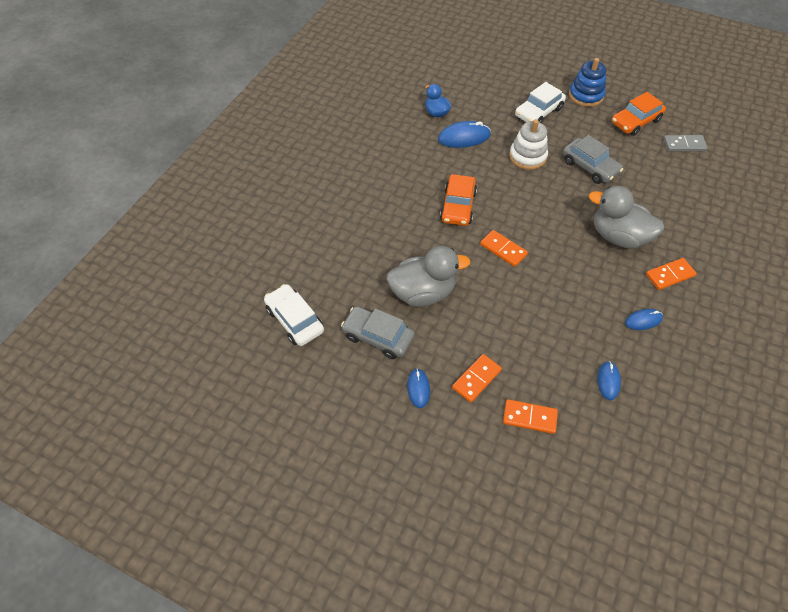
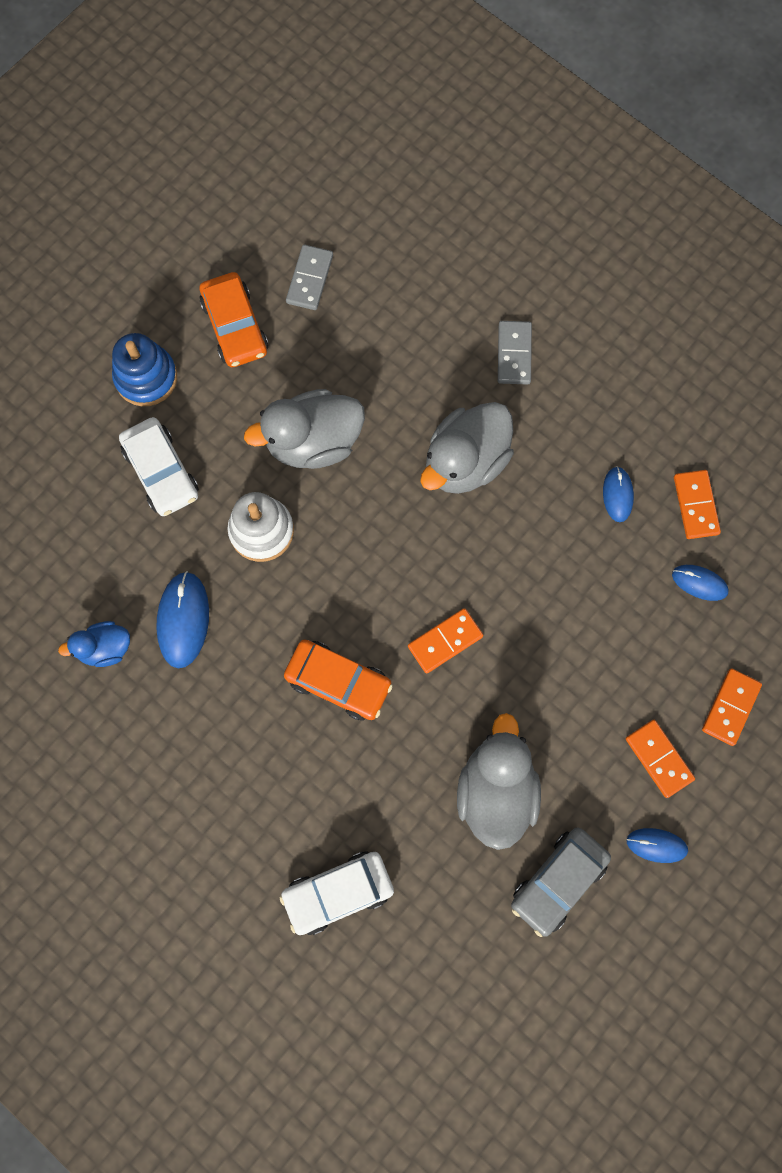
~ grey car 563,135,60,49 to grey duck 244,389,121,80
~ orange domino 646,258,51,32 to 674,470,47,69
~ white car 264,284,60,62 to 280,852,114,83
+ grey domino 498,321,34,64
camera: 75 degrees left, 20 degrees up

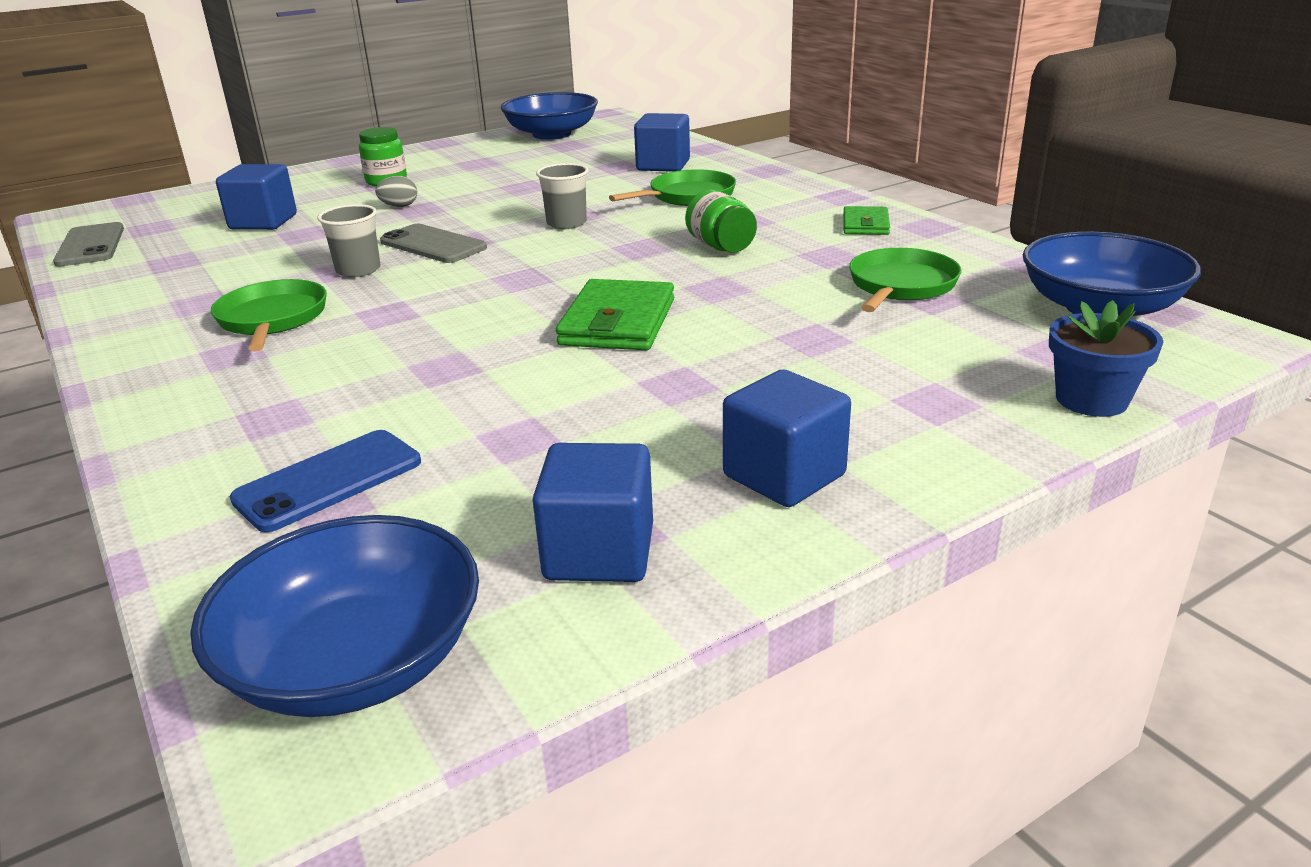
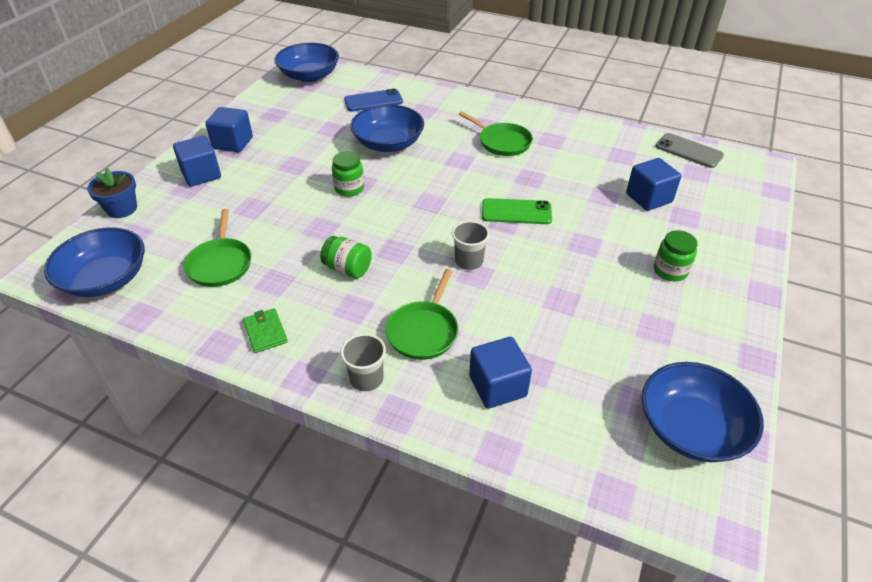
- grey egg 375,176,42,31
~ grey cup 317,204,63,73 to 341,333,45,58
~ grey phone 380,224,107,39 to green phone 482,198,70,26
~ green wallet 556,279,118,71 to green jar 332,151,32,46
~ blue phone 230,430,191,102 = 344,89,59,23 60 degrees clockwise
~ blue cube 532,443,121,139 to 173,136,48,51
+ blue bowl 350,104,74,48
camera: 145 degrees right, 15 degrees up

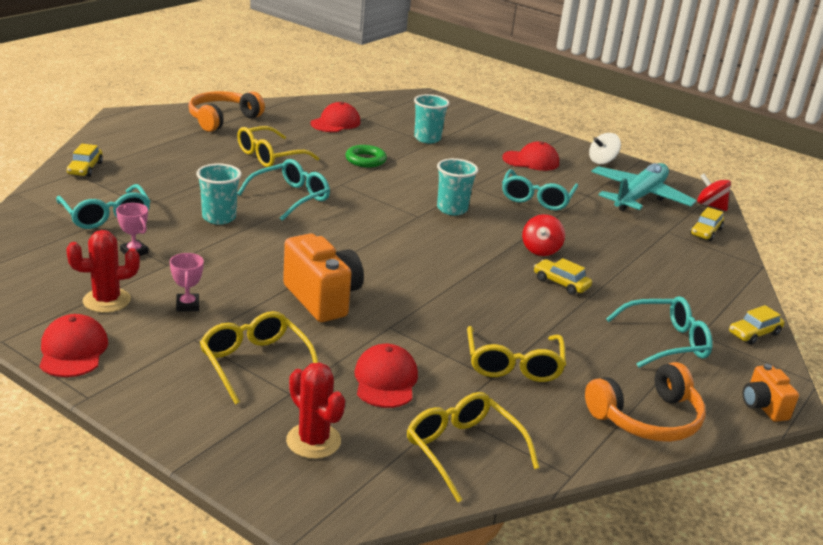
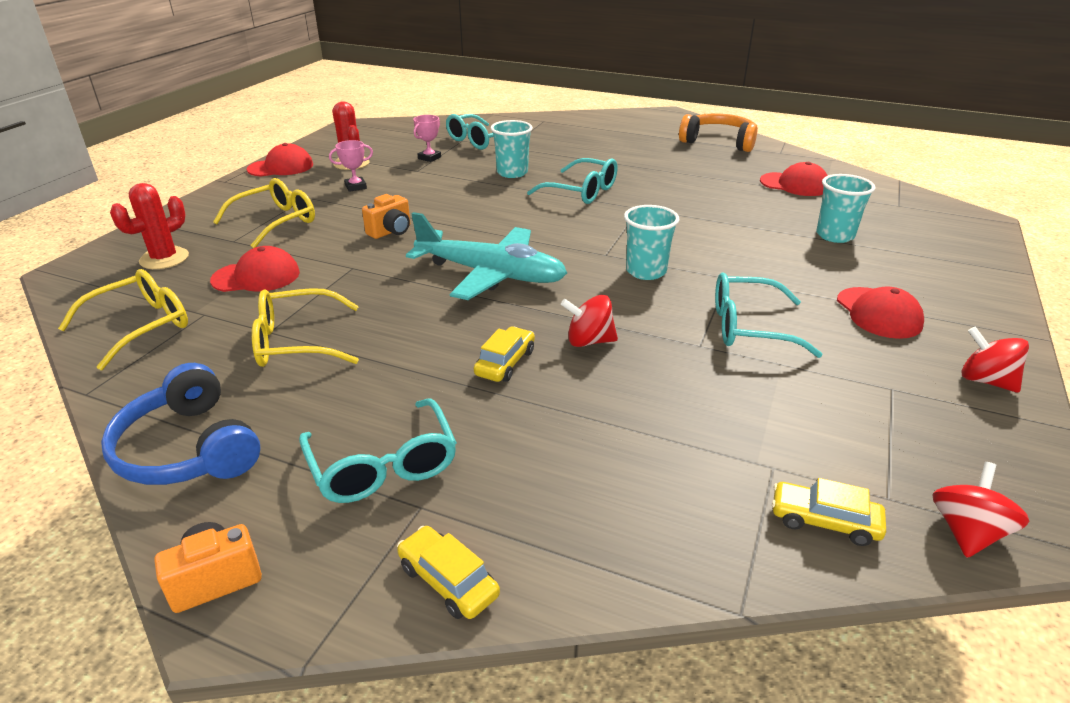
- yellow glasses 237,126,82,41
~ white spinning top 589,133,32,31 to red spinning top 961,326,68,67
- yellow car 67,144,36,33
- green ring 345,145,42,23
~ turquoise plane 591,163,105,48 to 406,212,161,88
~ orange camera 283,233,81,89 = 362,194,48,45 x0.56
~ orange headphones 585,362,121,80 to blue headphones 101,363,159,122
camera: 80 degrees right, 5 degrees up

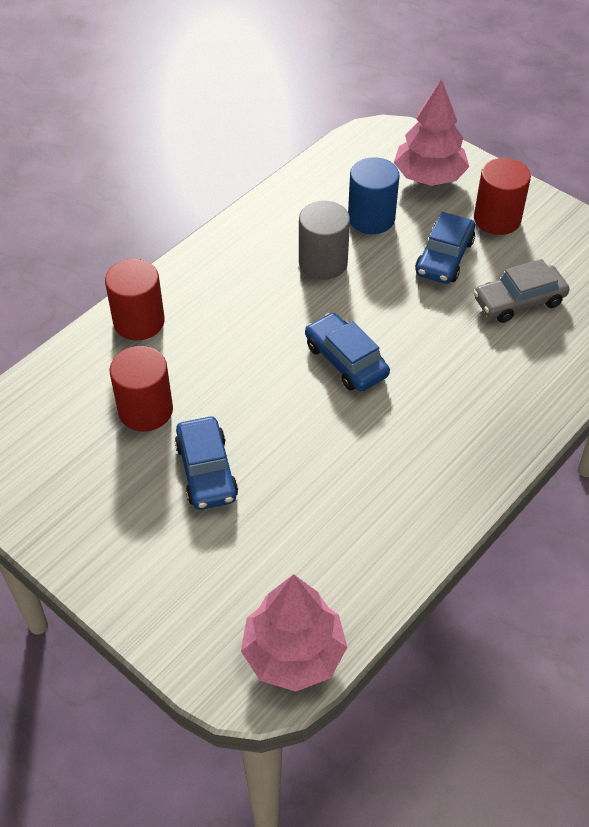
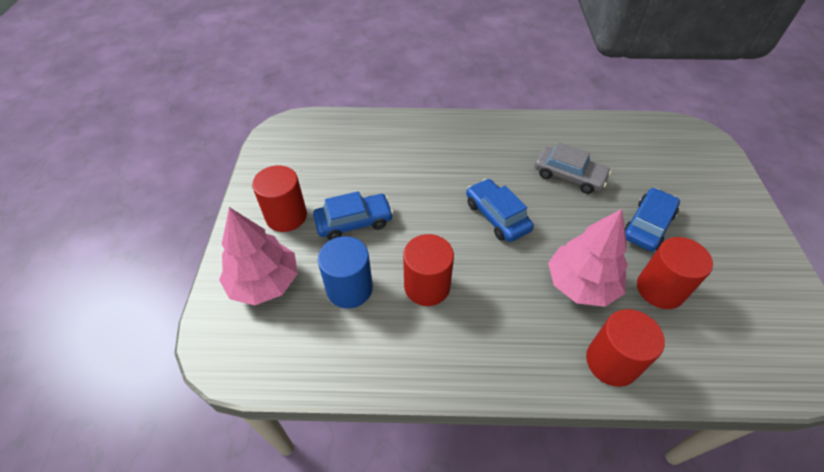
~ grey cylinder 299,201,51,79 to red cylinder 403,234,51,72
~ grey car 474,259,96,64 to 534,142,77,52
~ blue car 305,313,85,78 = 466,179,68,63 135 degrees clockwise
~ pink tree 241,574,106,118 to 548,209,80,98
camera: 130 degrees left, 0 degrees up

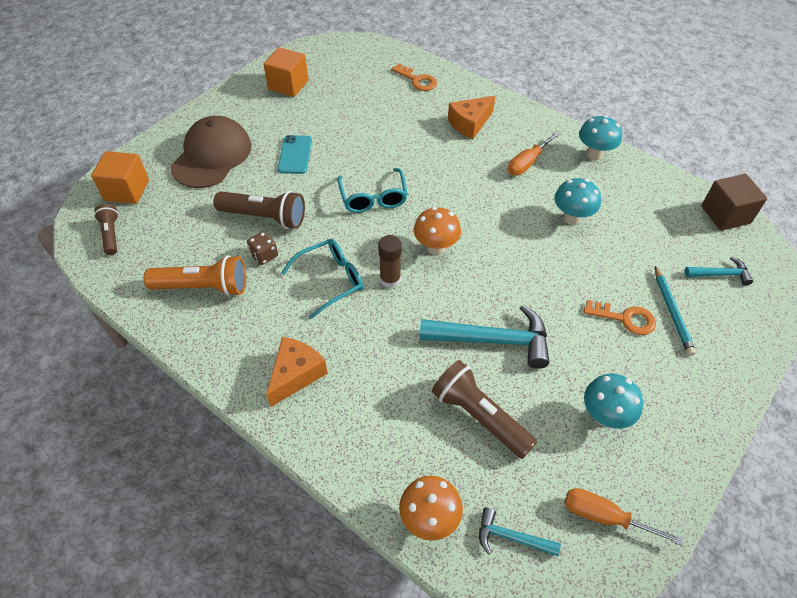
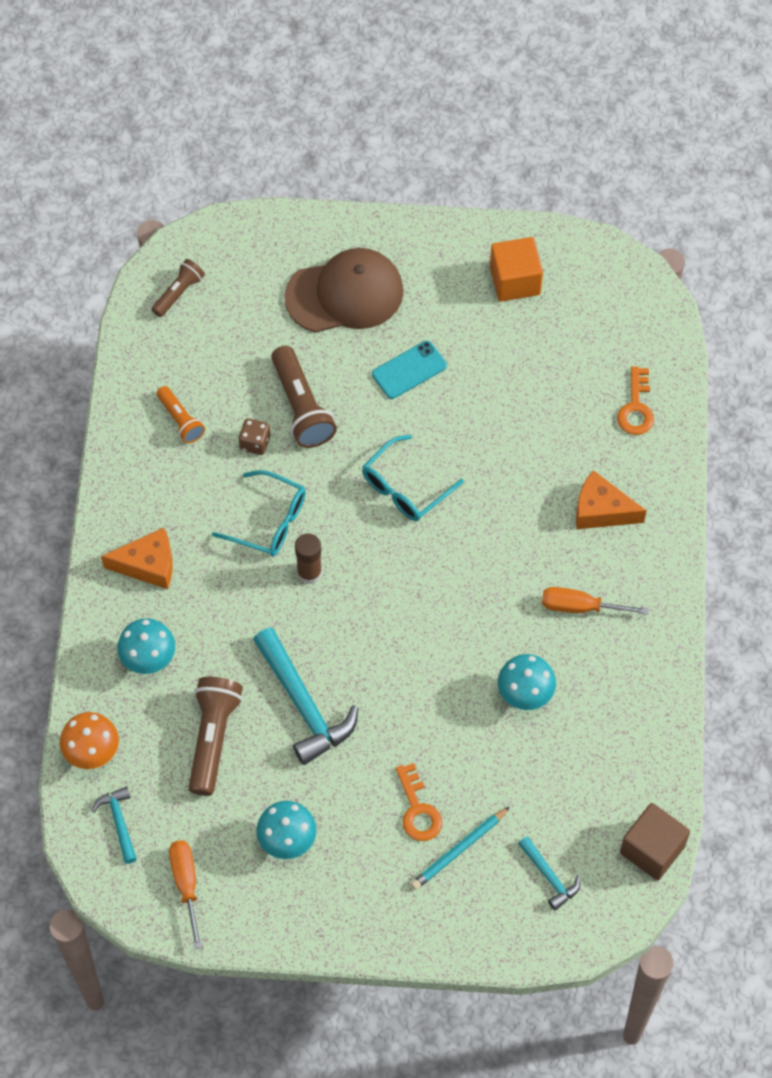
~ turquoise mushroom 579,115,43,45 to 117,618,58,56
- orange cube 91,151,58,53
- orange mushroom 414,207,47,48
~ orange flashlight 143,255,103,42 = 157,386,48,57 x0.60
camera: 55 degrees right, 10 degrees up

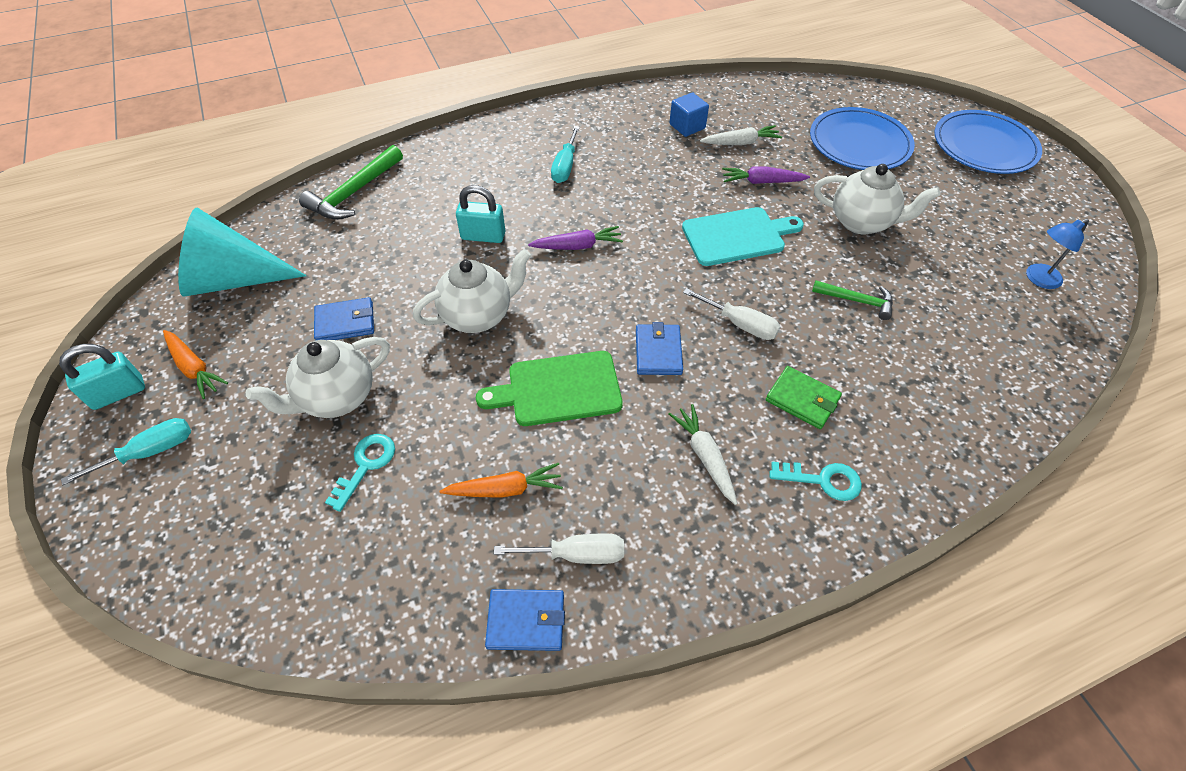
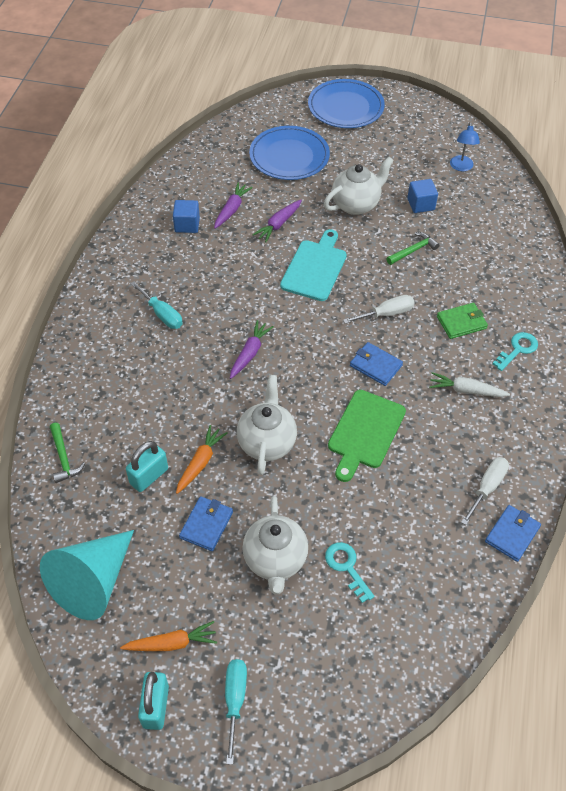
~ white carrot 700,125,82,20 to purple carrot 214,182,39,47
~ green hammer 299,145,104,75 = 50,423,35,60 x0.62
~ turquoise padlock 456,185,49,58 to 126,441,42,51
~ orange carrot 440,463,123,35 to 176,425,52,69
+ blue cube 407,179,31,34
camera: 55 degrees left, 0 degrees up

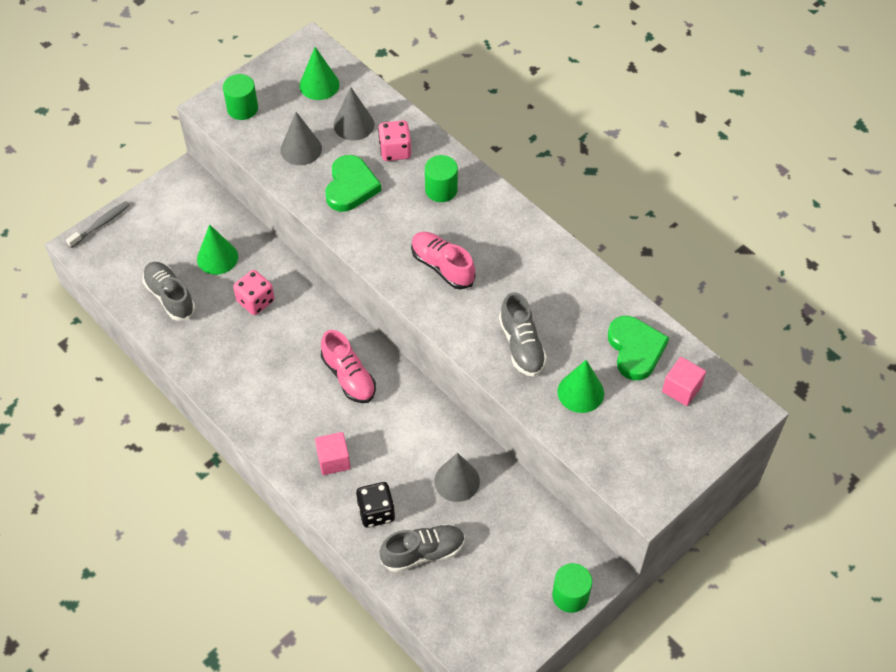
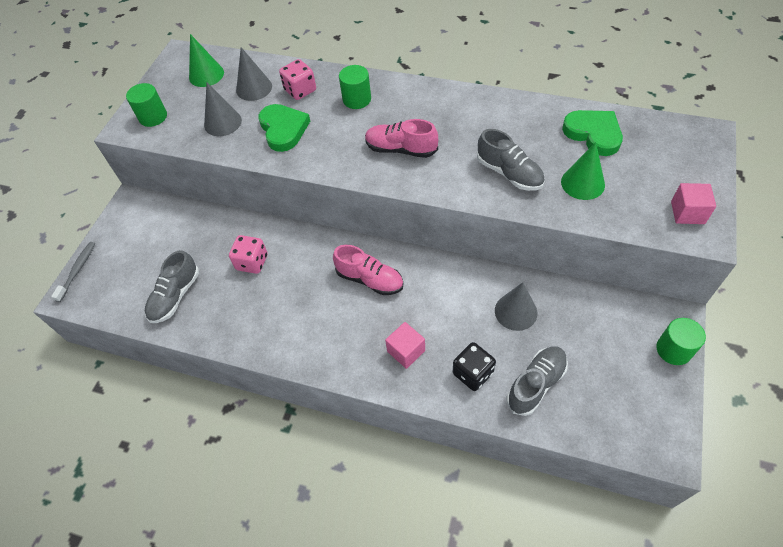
- green cone 197,224,41,51
~ grey shoe 142,262,53,59 = 145,250,54,73 90 degrees counterclockwise
~ pink cube 662,357,44,49 to 671,183,45,41
camera: 25 degrees left, 0 degrees up

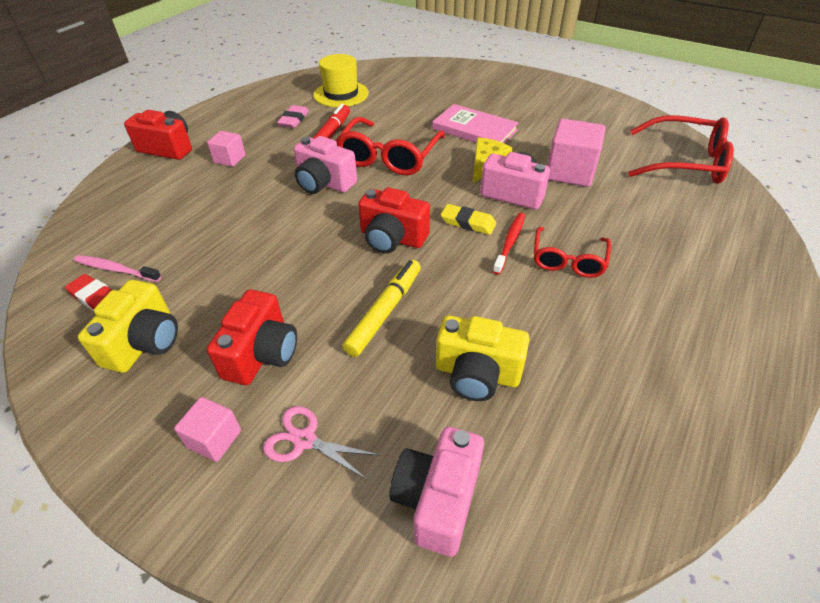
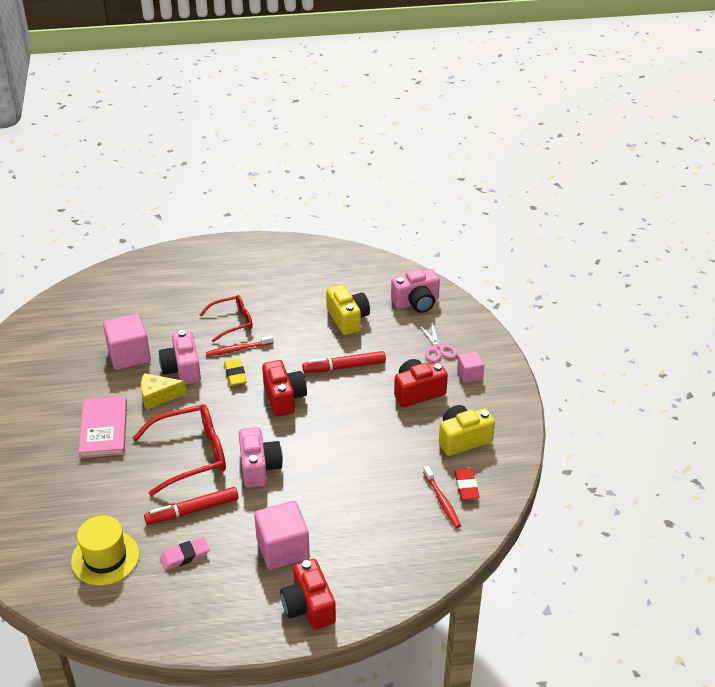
- red glasses 628,115,106,69
~ pink cube 207,131,39,36 = 254,501,56,69 x1.79
~ pink toothbrush 74,255,87,27 to red toothbrush 423,466,38,62
~ yellow marker 342,260,79,97 to red marker 302,351,84,22
camera: 130 degrees left, 5 degrees down

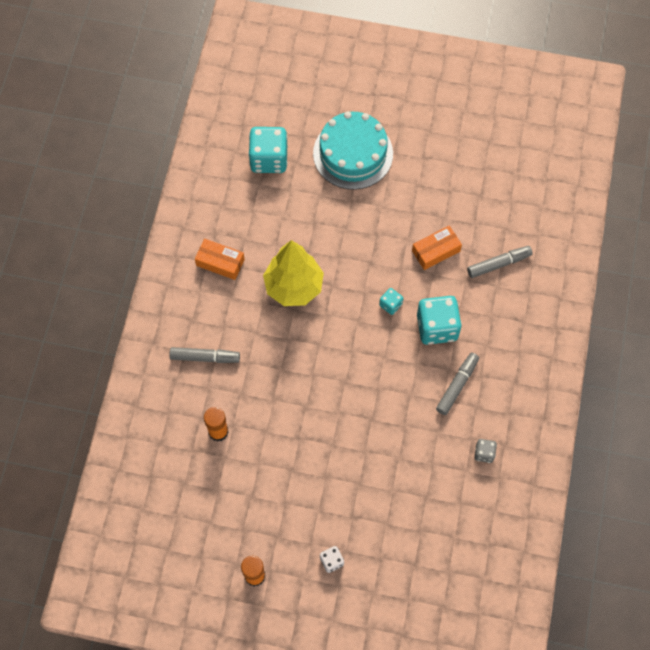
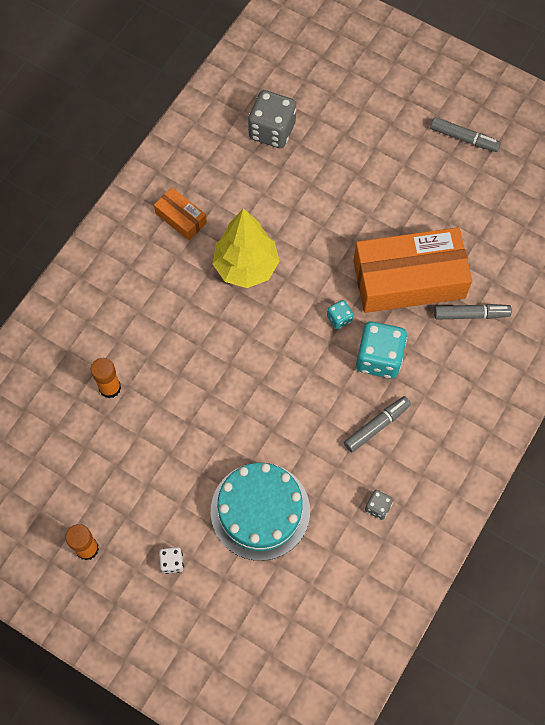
~ turquoise cake 313,111,80,79 to 211,463,99,98
~ turquoise dice 248,127,40,46 to grey dice 248,90,48,58
~ orange box 412,225,50,45 = 353,227,119,86 x2.19
~ grey marker 169,347,71,16 to 430,117,71,35
camera: 20 degrees right, 0 degrees up

